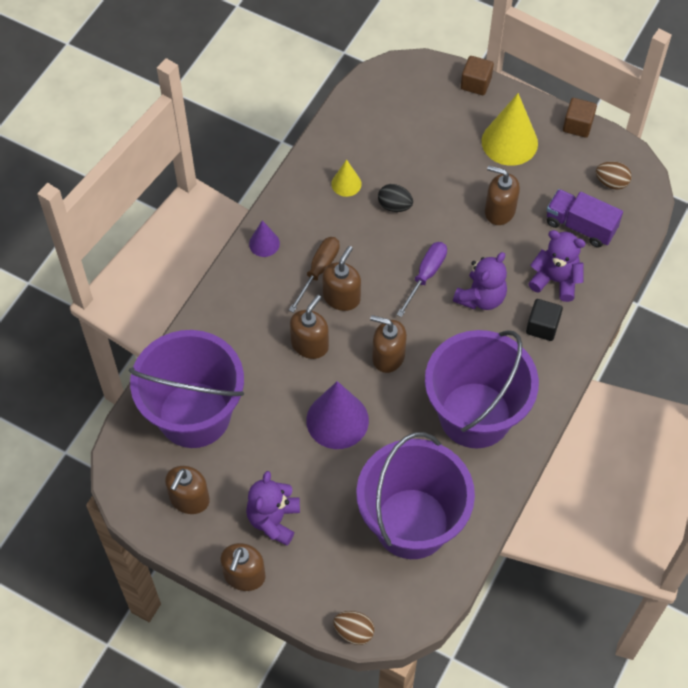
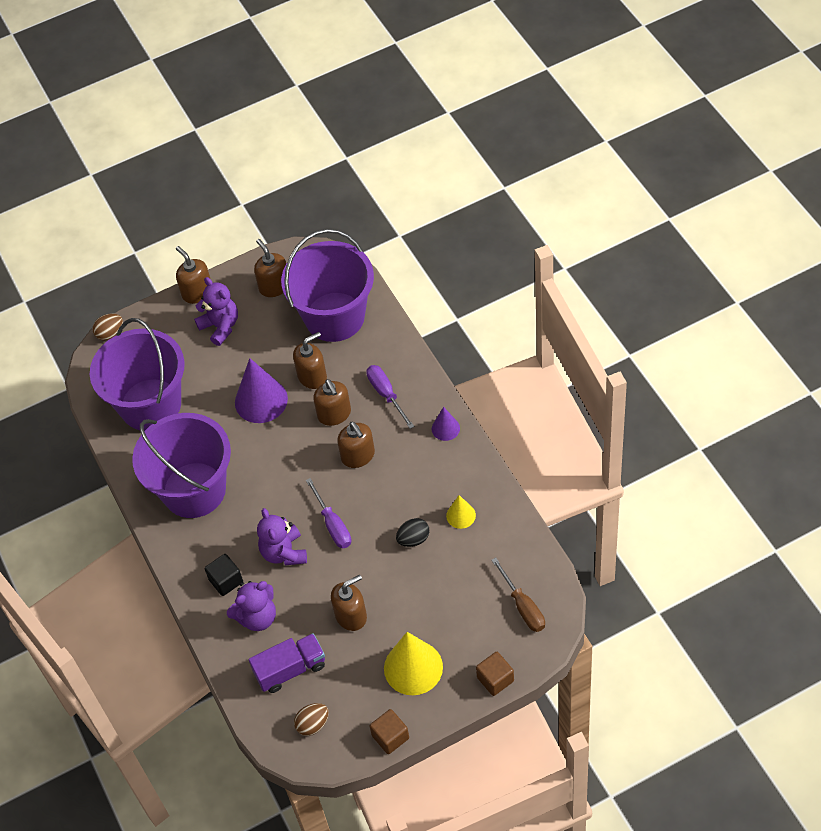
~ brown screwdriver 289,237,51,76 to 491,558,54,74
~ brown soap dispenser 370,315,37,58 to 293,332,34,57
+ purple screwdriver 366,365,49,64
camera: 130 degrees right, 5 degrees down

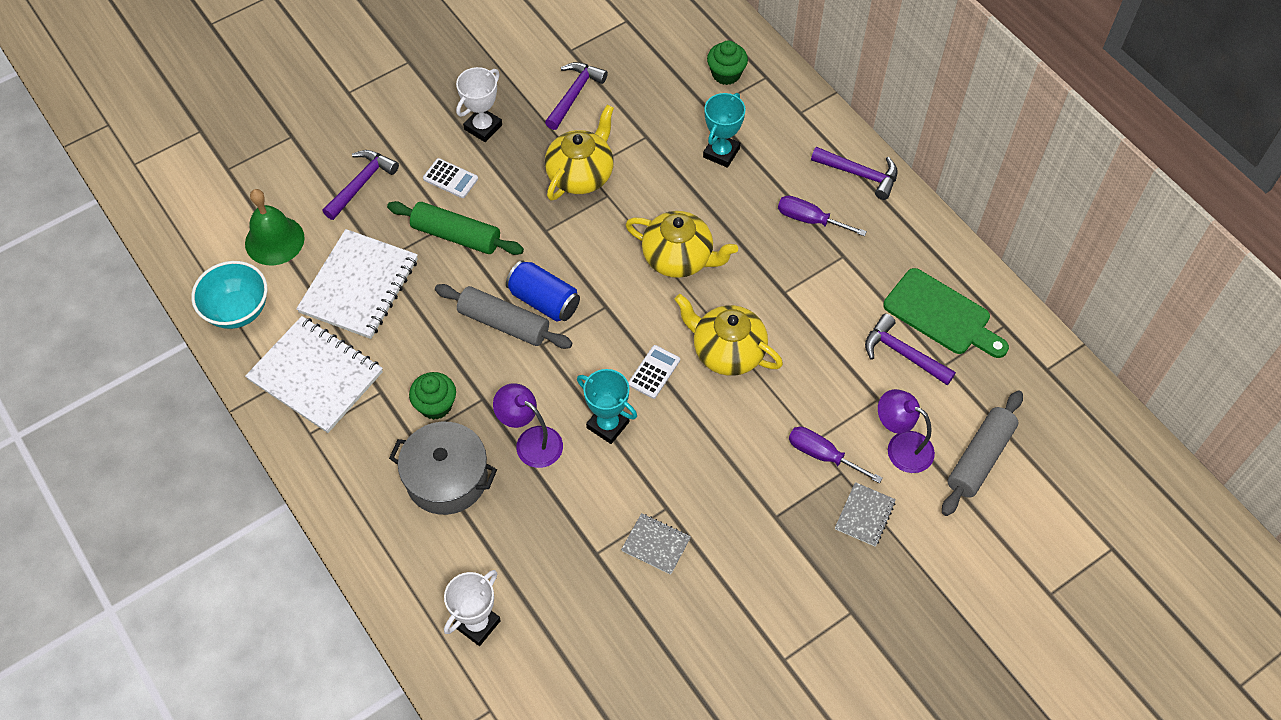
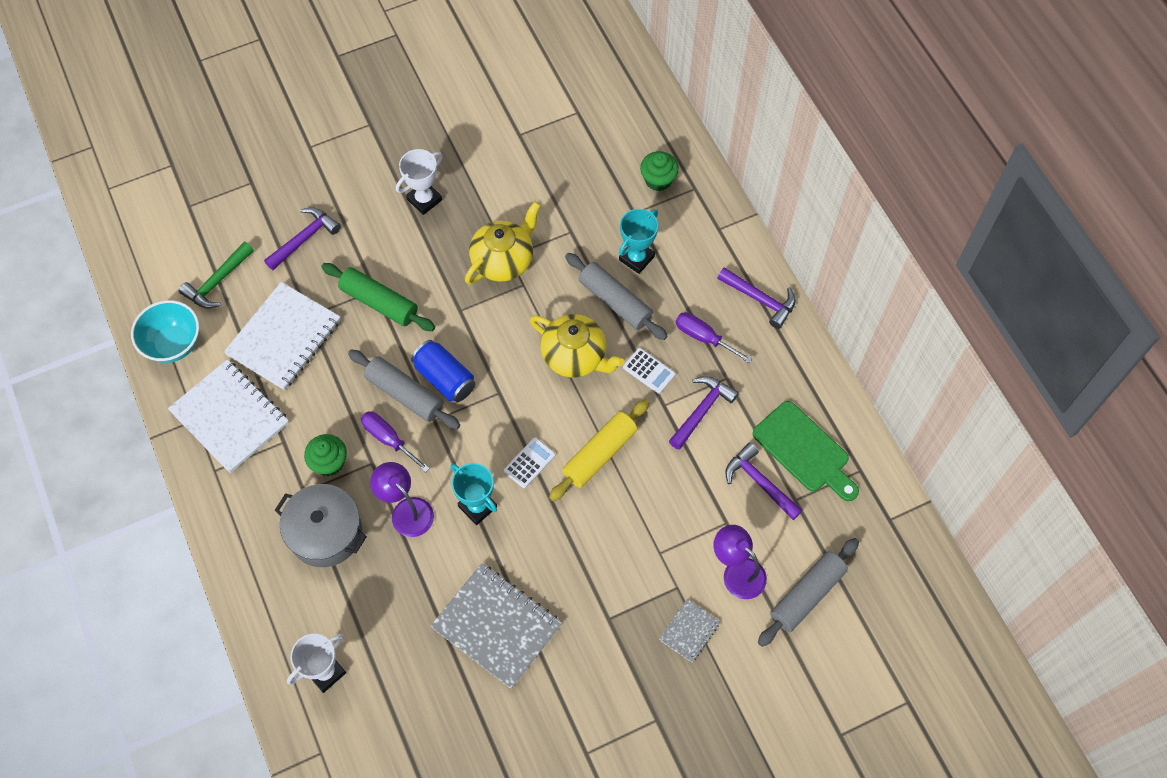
~ purple hammer 545,62,63,68 to 669,376,70,74
~ white calculator 423,158,55,40 to 623,348,52,46
~ green bell 245,189,60,76 to green hammer 179,241,75,68
~ yellow teapot 674,294,109,82 to yellow rolling pin 549,399,100,102
~ purple screwdriver 789,427,94,57 to 361,411,69,61
~ grey notebook 621,513,70,62 = 430,563,132,126 x2.04
+ grey rolling pin 565,253,103,87
camera: 10 degrees right, 5 degrees up

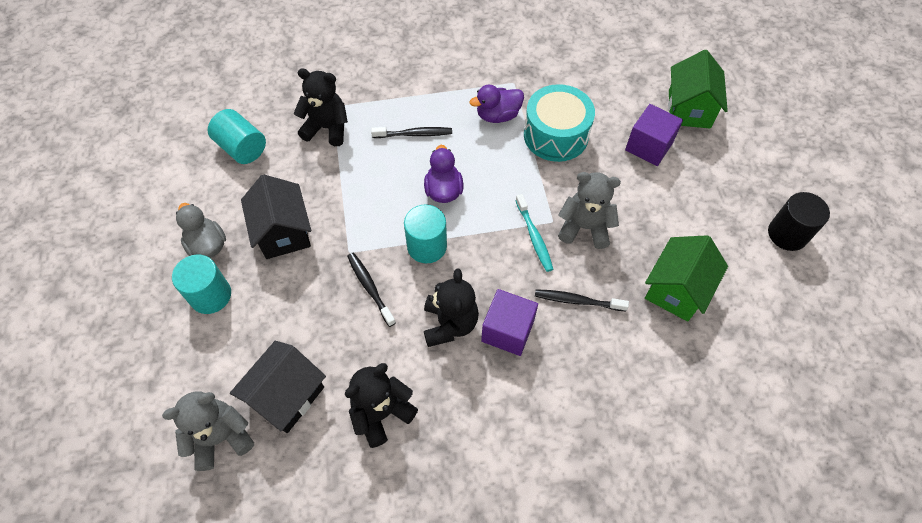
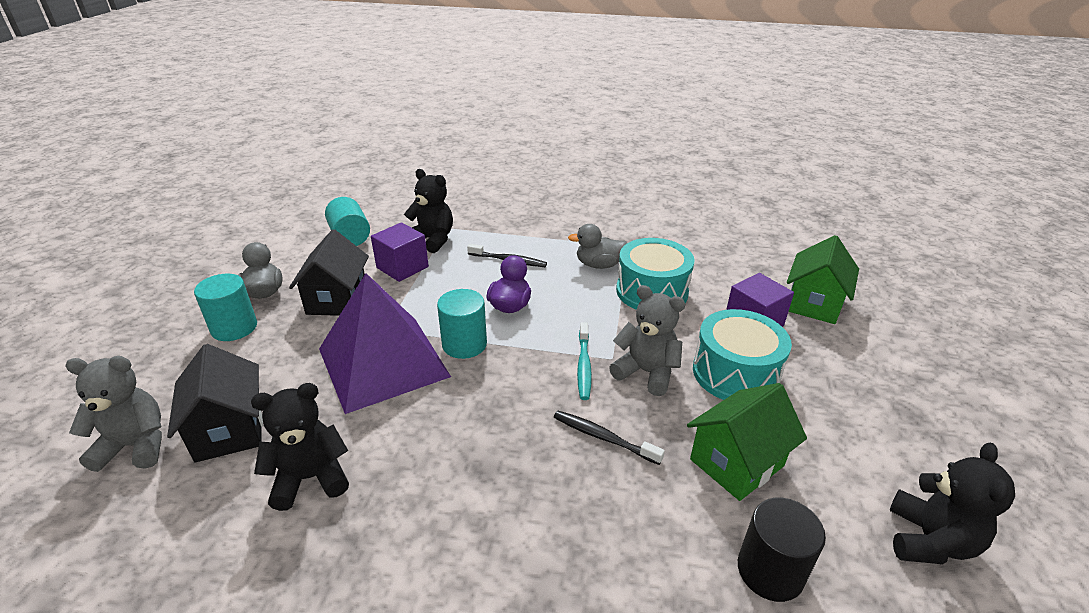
~ purple duck 469,85,55,38 to grey duck 568,224,59,45
~ black cylinder 768,192,62,59 to 738,498,88,104
~ black toothbrush 347,253,49,74 to purple pyramid 319,273,132,141
~ black teddy bear 424,268,55,79 to 890,443,125,121
~ purple cube 481,289,57,67 to 371,222,58,60
~ black house 230,341,96,92 = 167,344,96,119 75 degrees counterclockwise
+ turquoise drum 693,309,99,91
camera: 20 degrees right, 25 degrees down

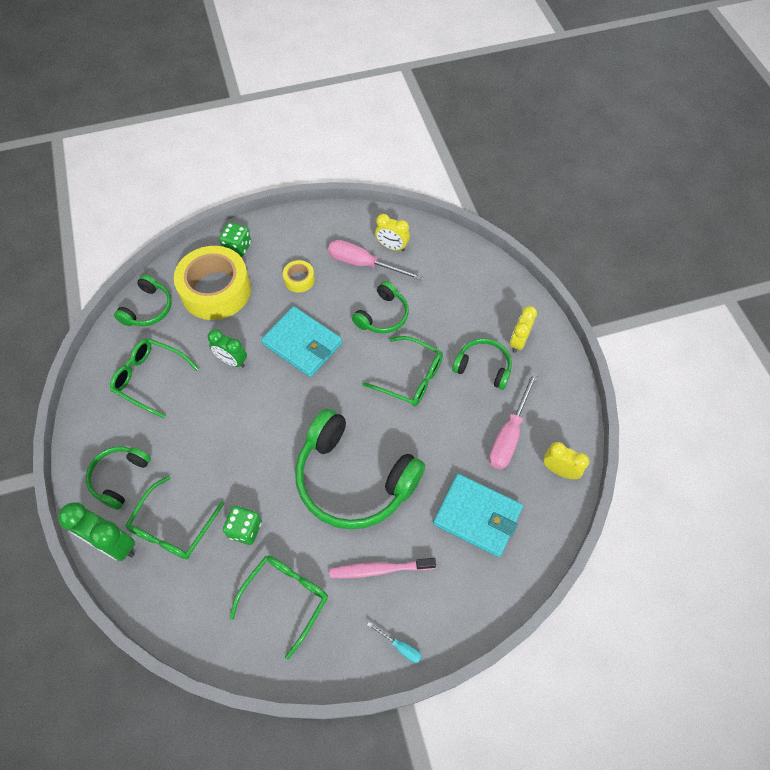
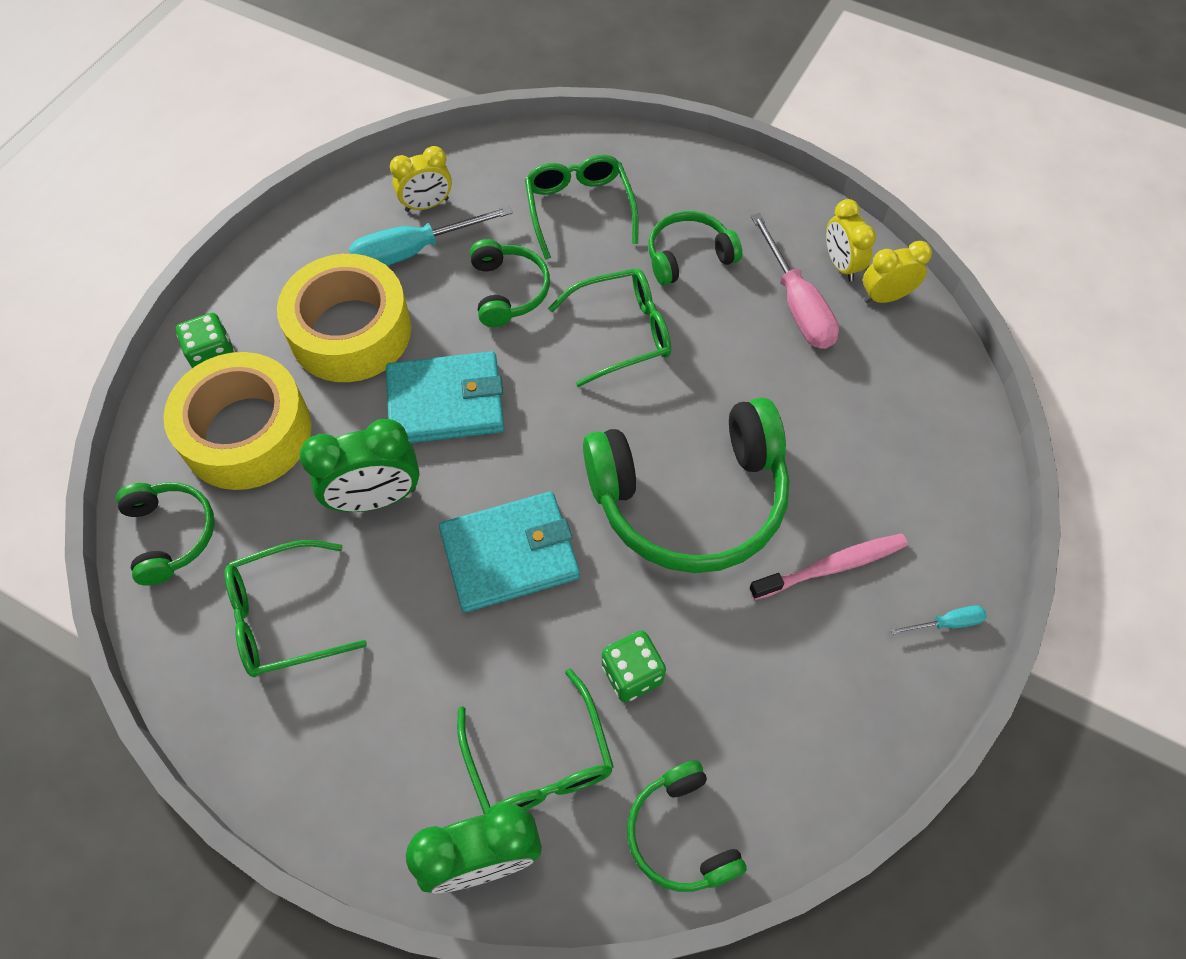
~ pink screwdriver 328,240,95,40 to turquoise screwdriver 349,206,164,60
~ yellow tape 283,260,32,32 = 277,254,134,128 x2.26
~ yellow clock 510,306,27,47 to 826,199,50,82
~ green clock 208,329,39,39 = 300,419,120,93 x1.52
~ green headphones 86,446,65,64 to 627,761,120,131
~ turquoise wallet 433,474,90,83 to 439,492,141,120
~ green glasses 230,556,98,103 to 525,155,114,105
~ pink toothbrush 329,558,107,20 = 749,534,159,66 150 degrees counterclockwise
camera: 45 degrees left, 0 degrees up

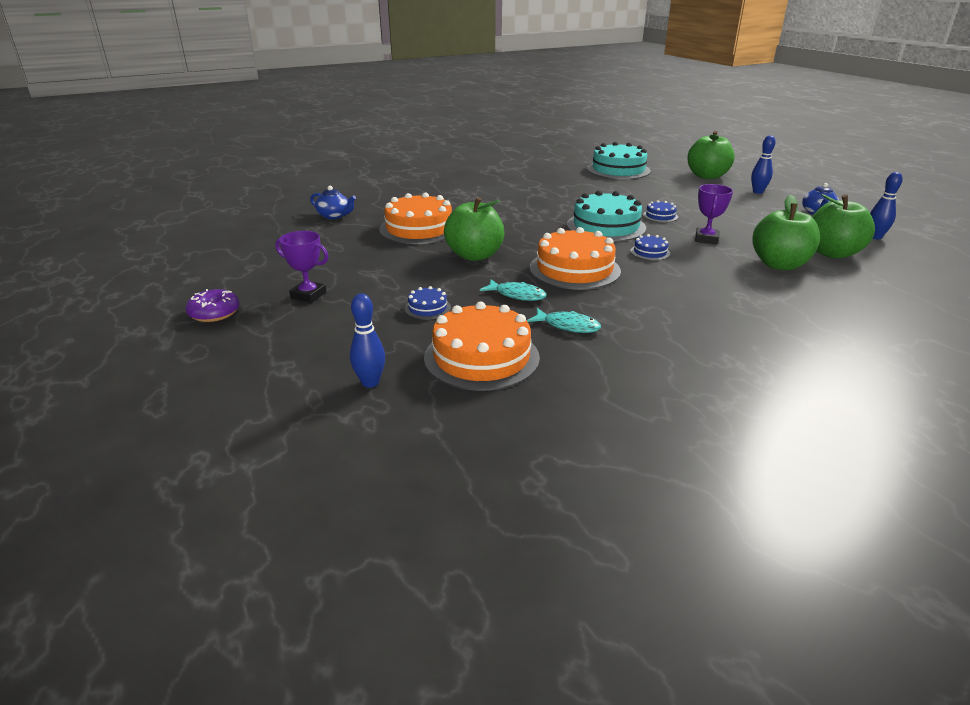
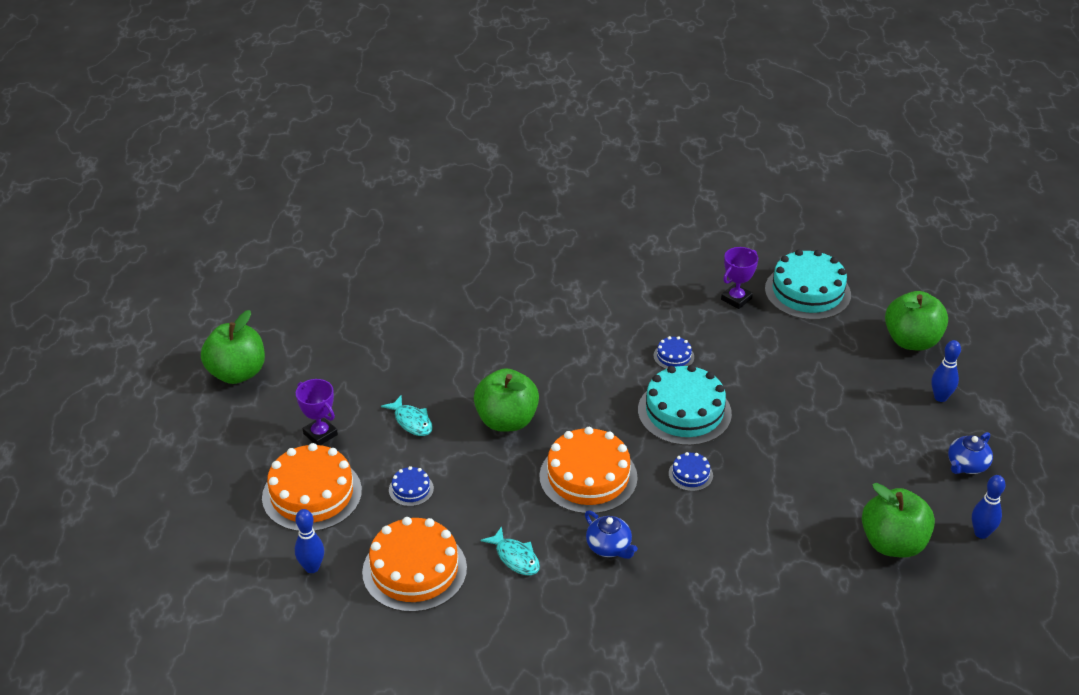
~ purple trophy 695,184,38,60 to 721,247,37,62
~ blue teapot 310,186,46,33 to 585,511,53,48
~ orange cake 379,192,73,52 to 262,443,100,89
~ green apple 752,195,68,75 to 201,310,64,74
~ blue cake 643,200,35,22 to 654,336,40,33
~ turquoise fish 480,279,67,22 to 381,395,52,41
- purple donut 186,289,53,33
camera: 25 degrees right, 10 degrees up

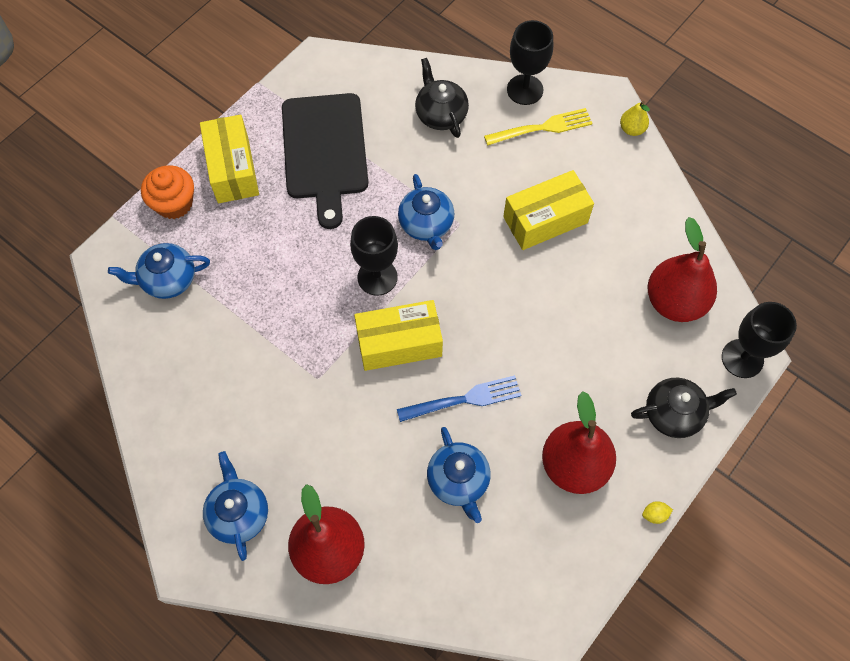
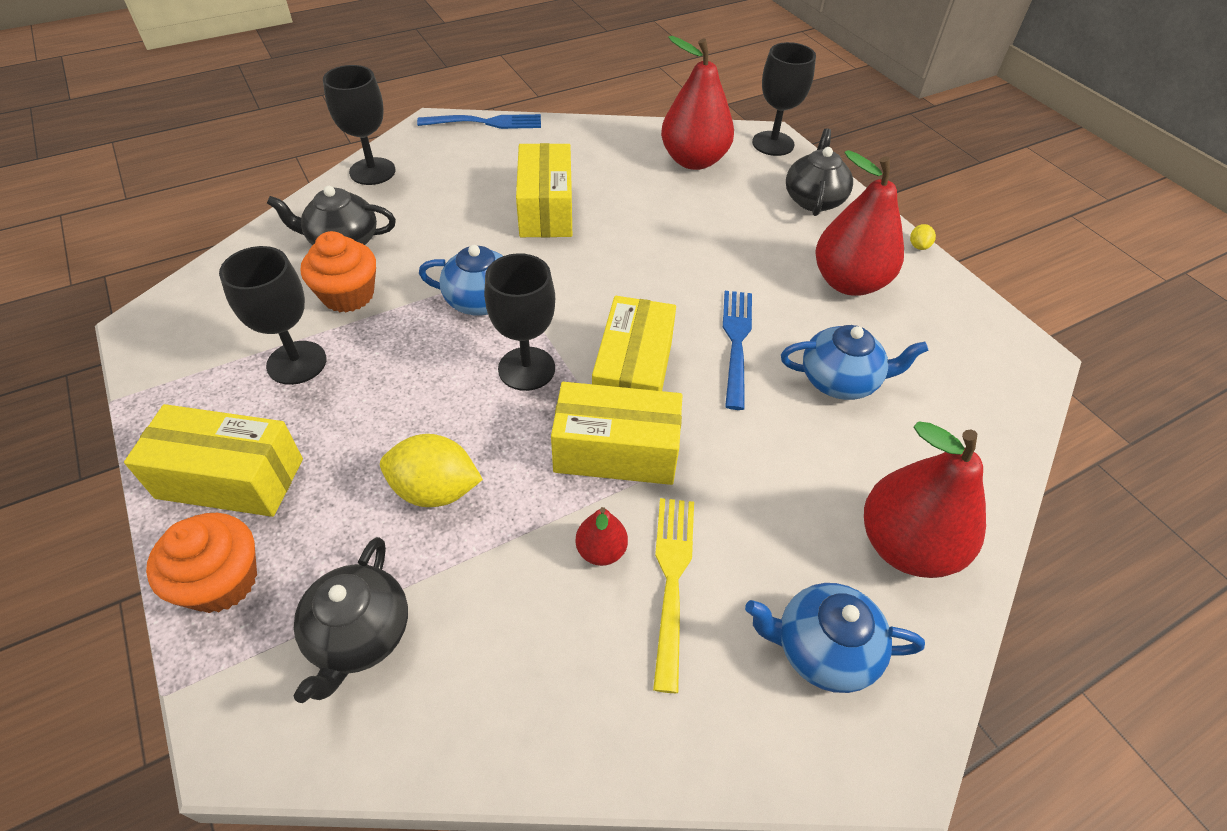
~ black cutting board 282,93,86,136 to black goblet 219,246,107,139
~ yellow pear 620,101,30,35 to blue fork 417,114,124,15
~ yellow fork 484,108,109,38 to 653,498,41,195
~ blue teapot 108,243,102,56 to black teapot 294,537,114,166
+ orange cupcake 301,231,75,82
+ yellow box 551,382,132,103
+ yellow lemon 380,434,103,73
+ red pear 575,507,53,59
camera: 70 degrees left, 15 degrees down

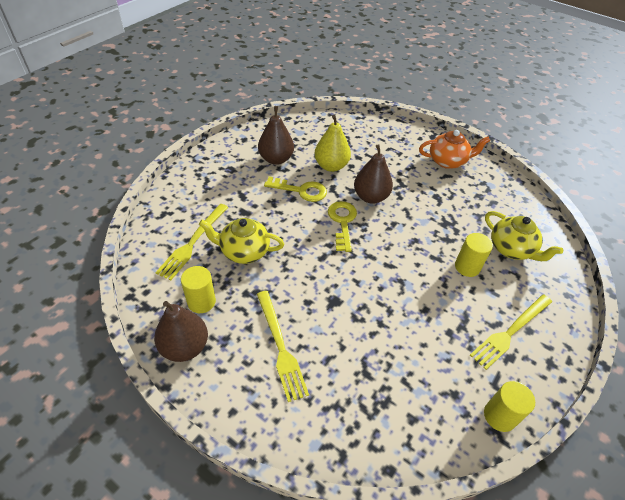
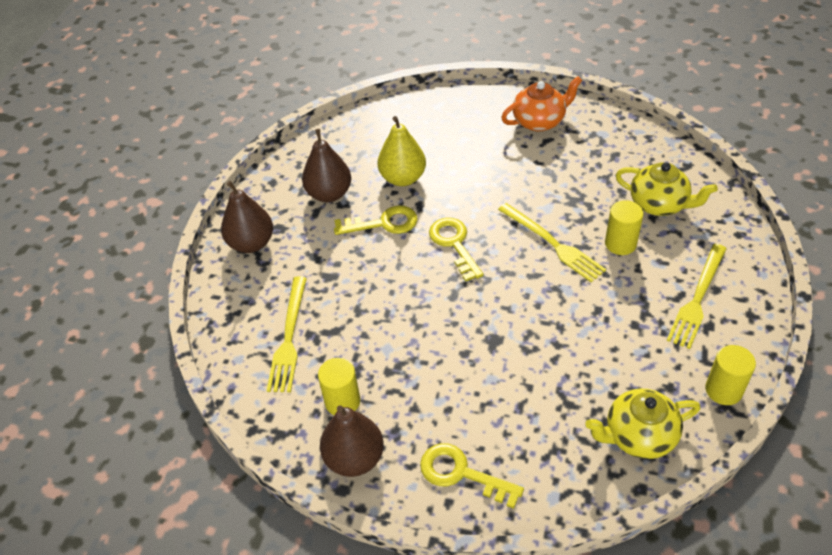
~ brown pear 354,144,39,60 to 221,181,52,72
~ yellow teapot 199,218,85,46 to 585,389,115,70
~ yellow fork 257,291,52,111 to 498,203,108,79
+ yellow key 420,443,104,66
camera: 15 degrees left, 0 degrees up

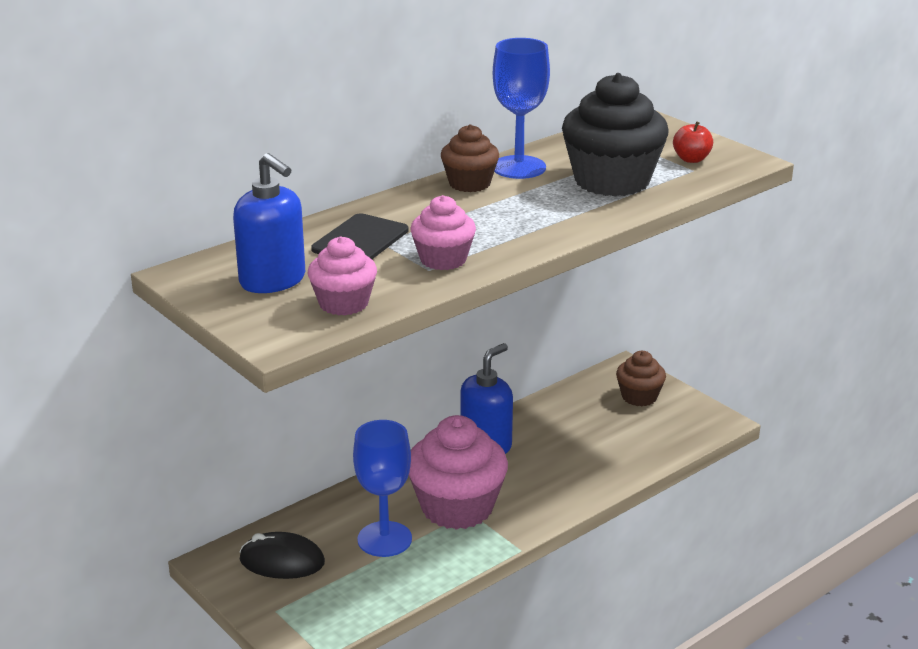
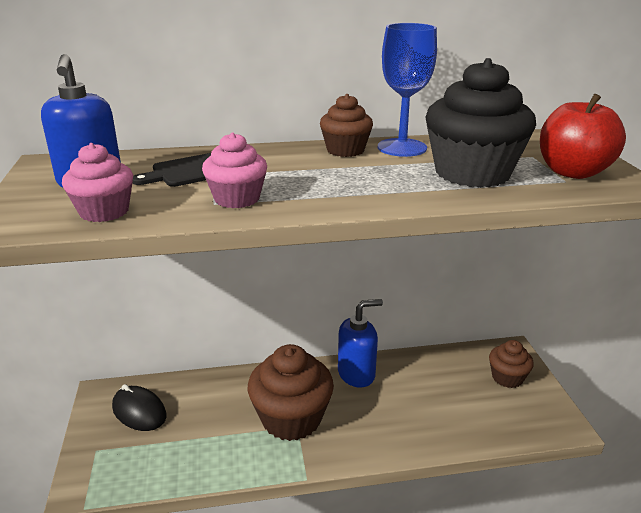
~ red apple 673,121,40,42 = 540,94,86,85 x1.93
~ pink cupcake 409,415,99,115 to brown cupcake 248,344,86,97
- blue goblet 353,420,59,137
camera: 30 degrees right, 0 degrees up

